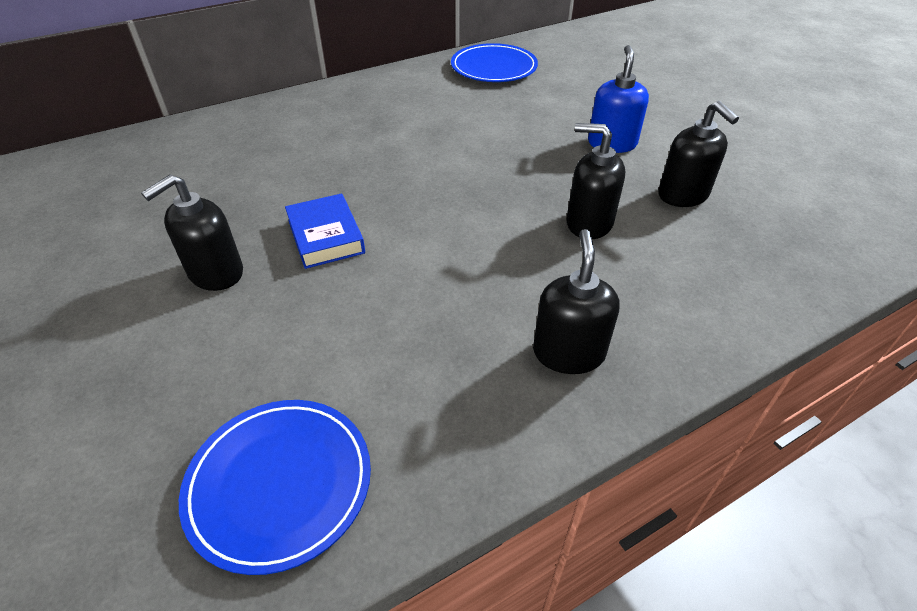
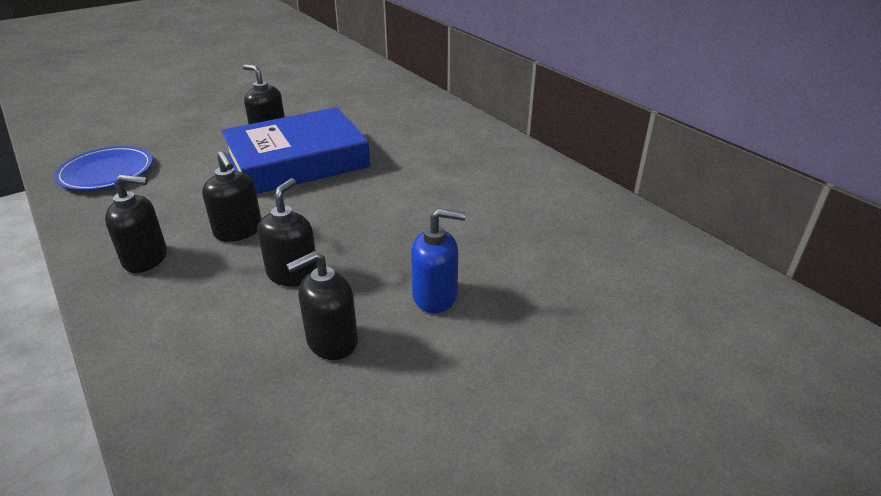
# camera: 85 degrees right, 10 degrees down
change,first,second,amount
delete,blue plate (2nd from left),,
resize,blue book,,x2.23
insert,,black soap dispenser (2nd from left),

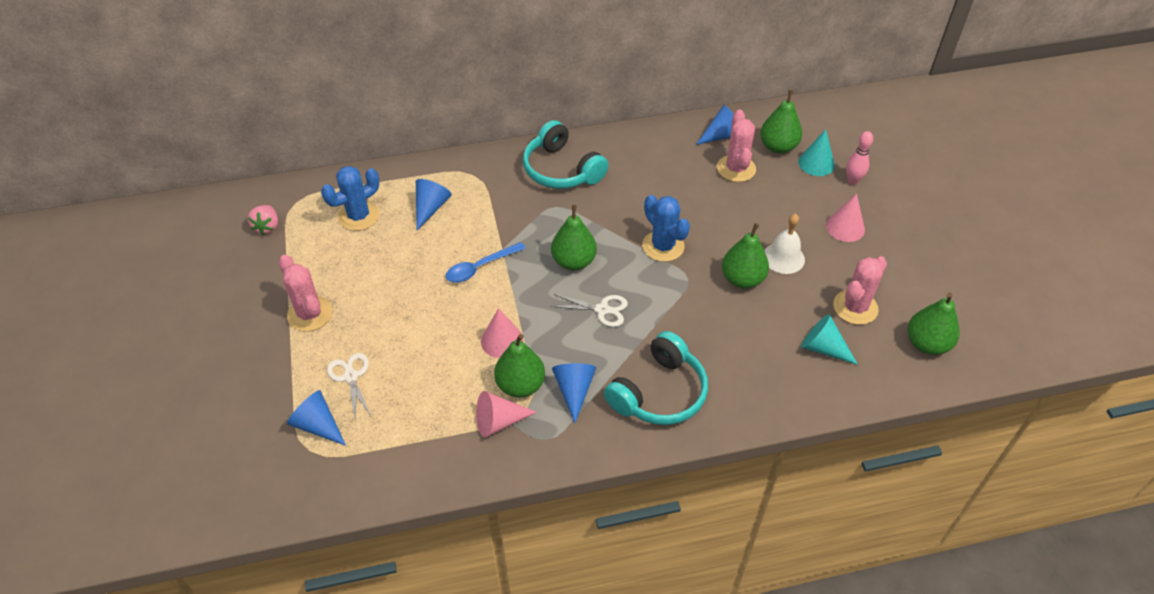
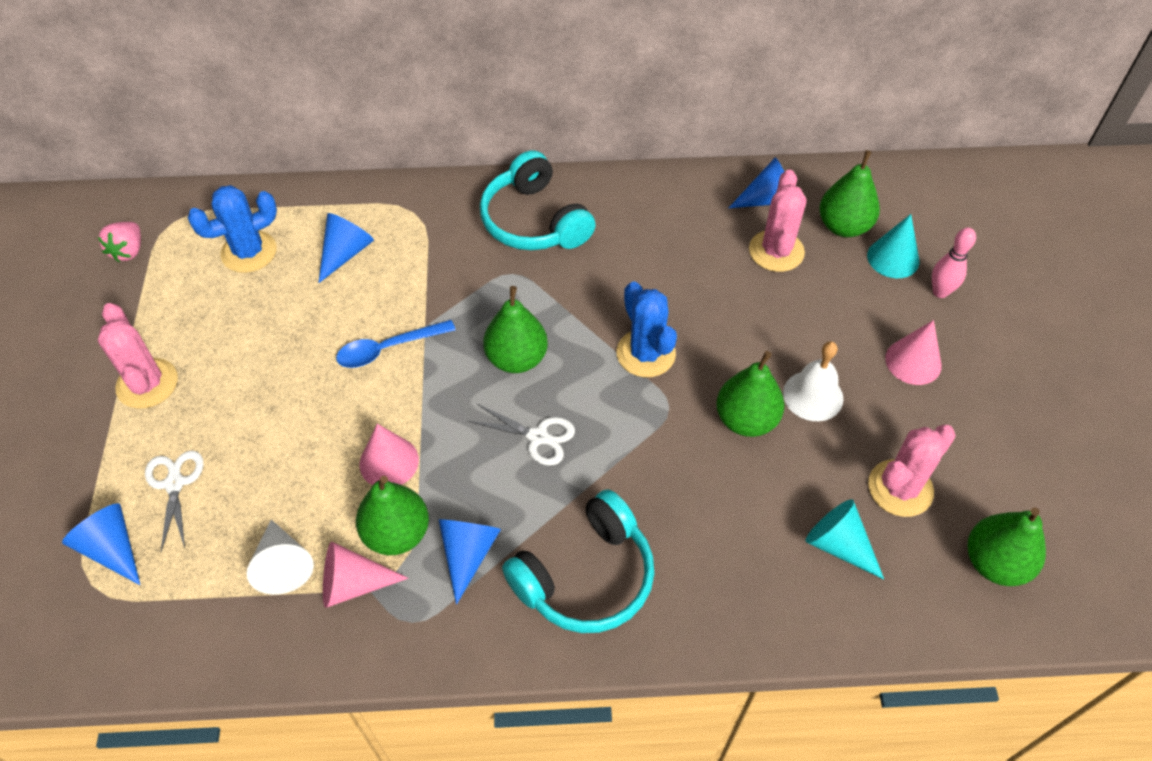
# camera: 10 degrees right, 5 degrees up
change,first,second,amount
insert,,white cone,

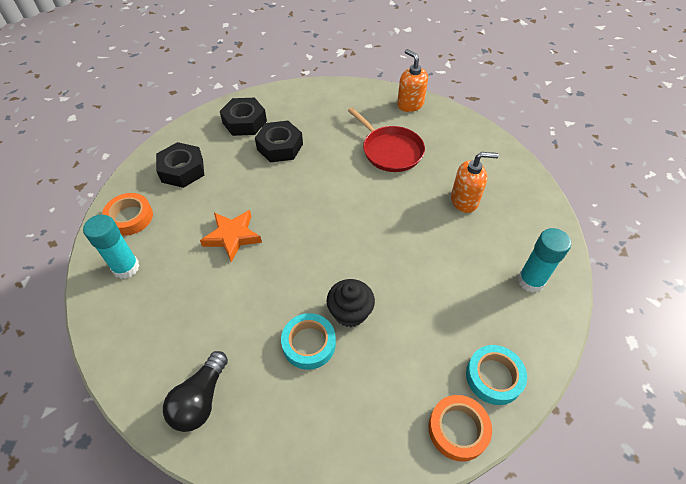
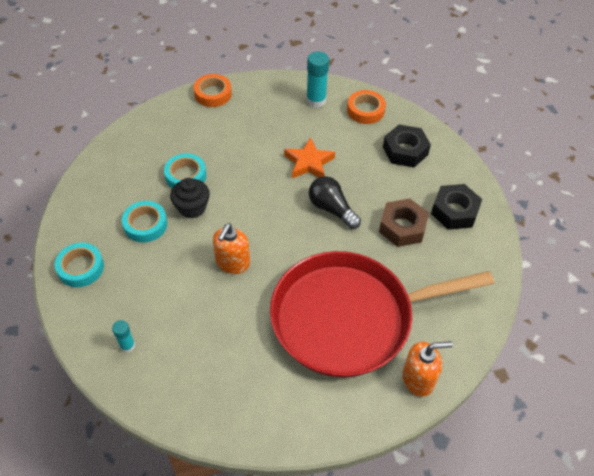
# camera: 115 degrees right, 0 degrees up
change,first,second,amount
resize,red pan,,x1.94
recolor,black nut (3rd from left),brown nut,
move,orange soap dispenser (2nd from left in the first image),orange soap dispenser (1st from left),
resize,turquoise glue stick (2nd from left in the first image),turquoise glue stick (1st from left),x0.57
move,black light bulb,,
move,orange tape (2nd from left in the first image),orange tape (1st from left),
insert,,turquoise tape (2nd from left),

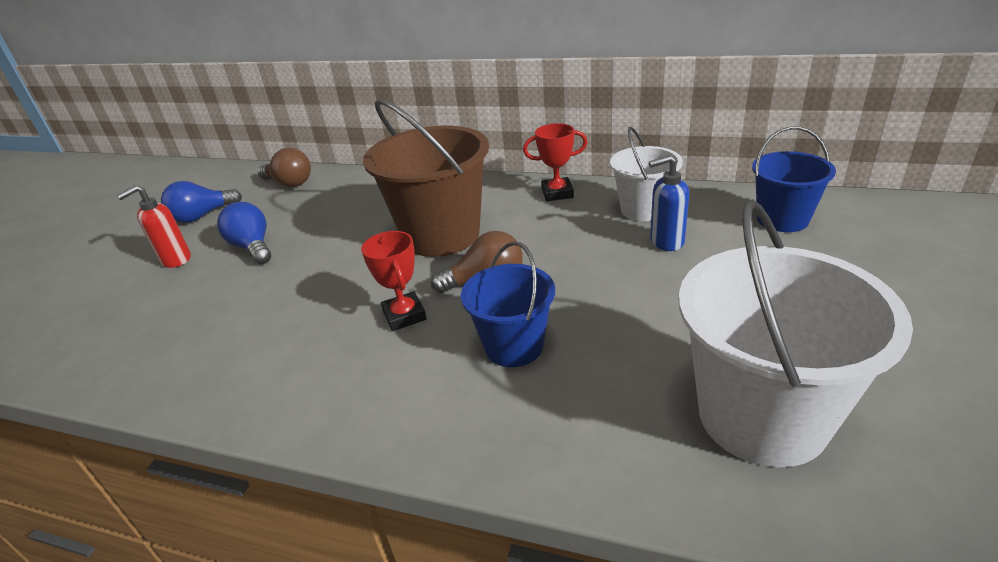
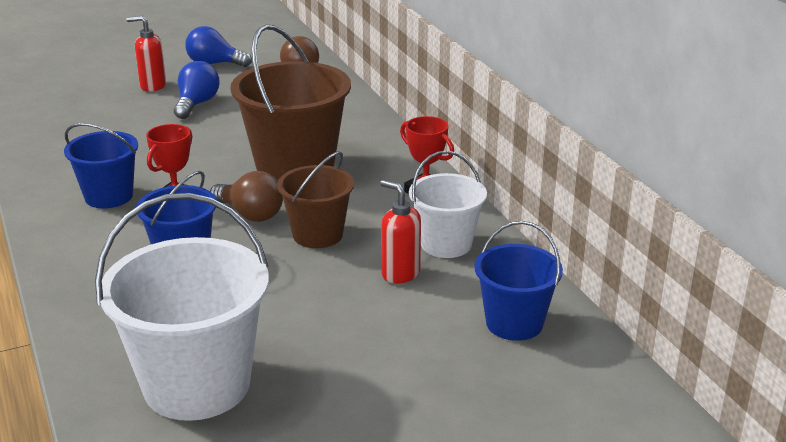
# camera: 45 degrees right, 5 degrees down
change,first,second,amount
recolor,blue soap dispenser,red soap dispenser (2nd from left),
insert,,blue bucket (1st from left),
insert,,brown bucket (2nd from left),

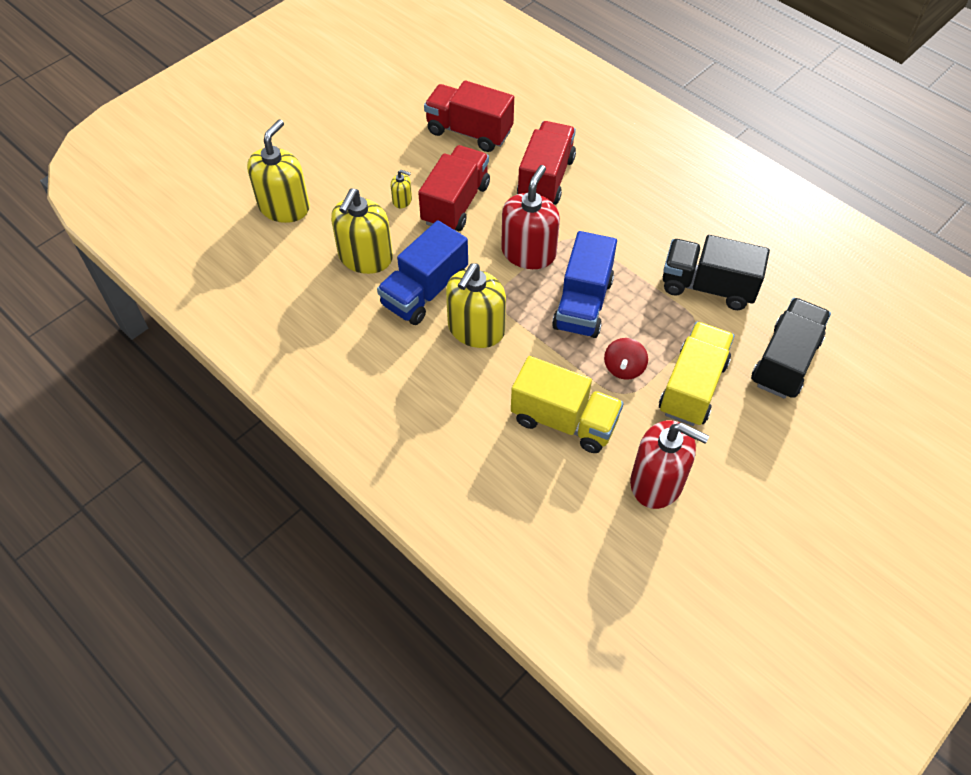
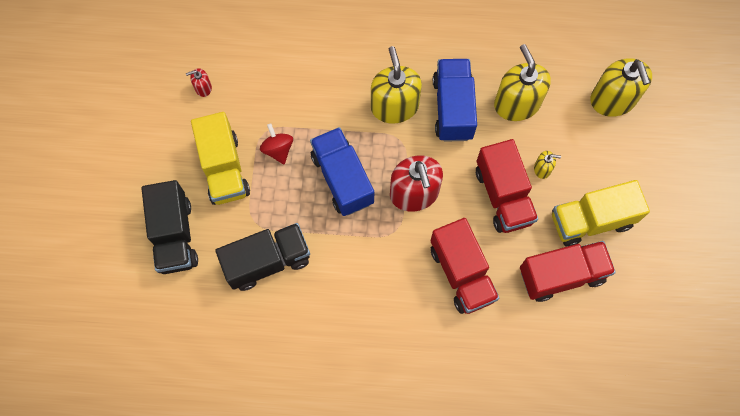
# camera: 140 degrees right, 15 degrees up
change,first,second,amount
rotate,yellow soap dispenser (3rd from left),,150 degrees counterclockwise
move,yellow truck (1st from left in the first image),yellow truck (2nd from left),
resize,red soap dispenser (2nd from left in the first image),red soap dispenser (1st from left),x0.44

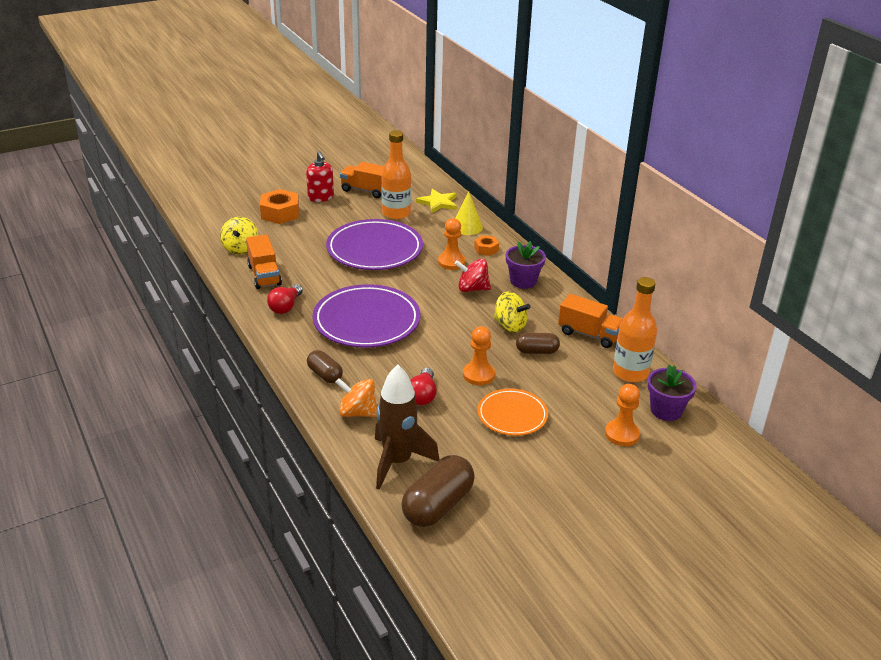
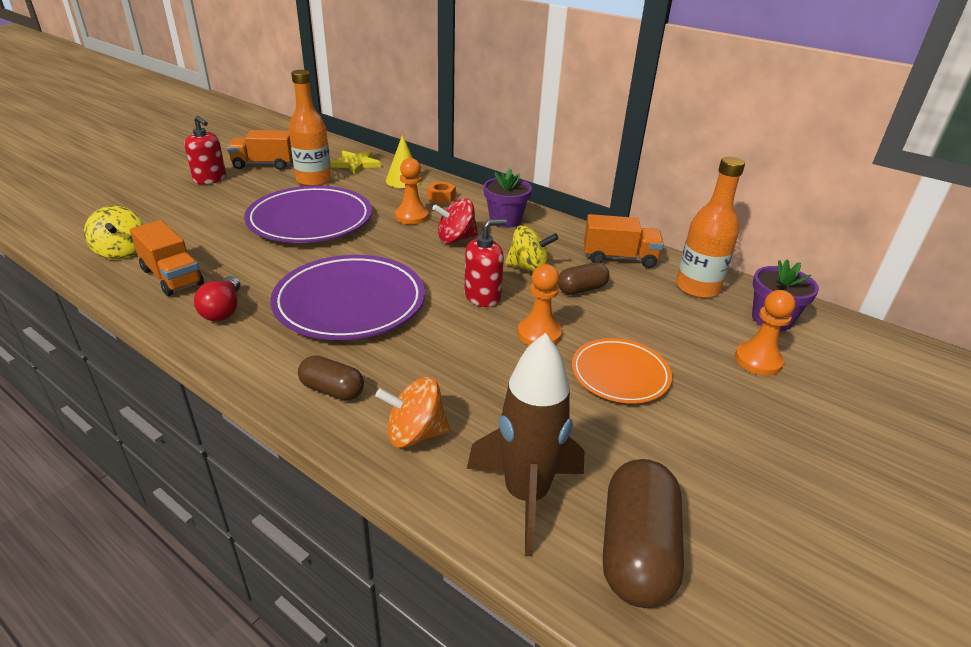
# camera: 25 degrees left, 0 degrees up
change,first,second,amount
delete,orange nut (1st from left),,
delete,red light bulb (2nd from left),,
insert,,red soap dispenser (2nd from left),

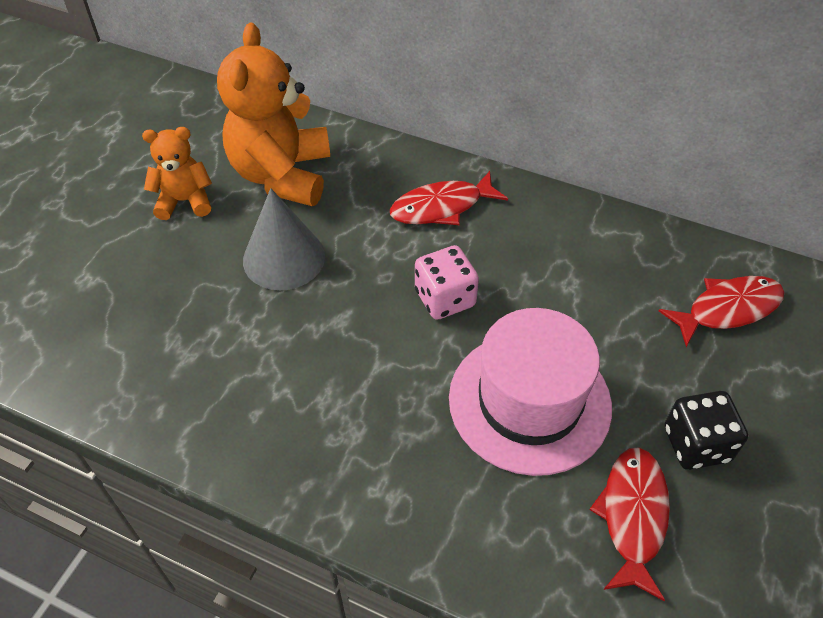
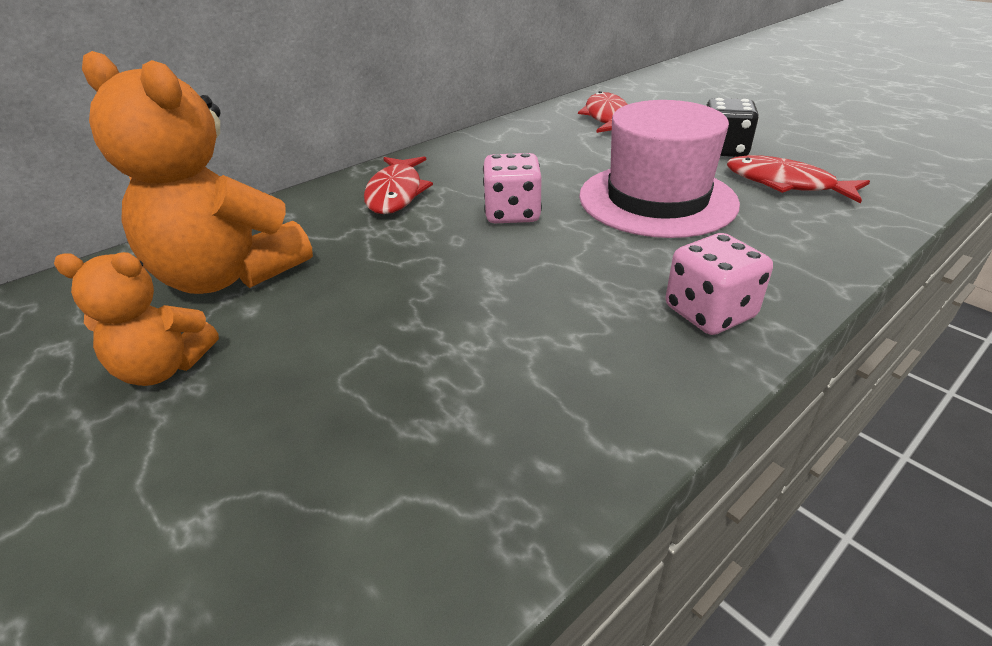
# camera: 65 degrees left, 15 degrees down
change,first,second,amount
rotate,orange teddy bear (1st from left),,105 degrees counterclockwise
delete,grey cone,,
insert,,pink dice (2nd from left),

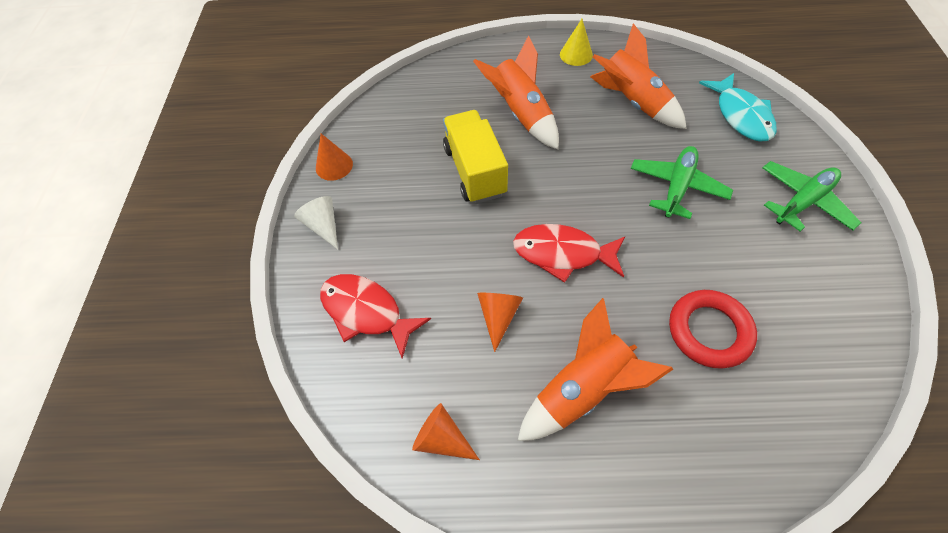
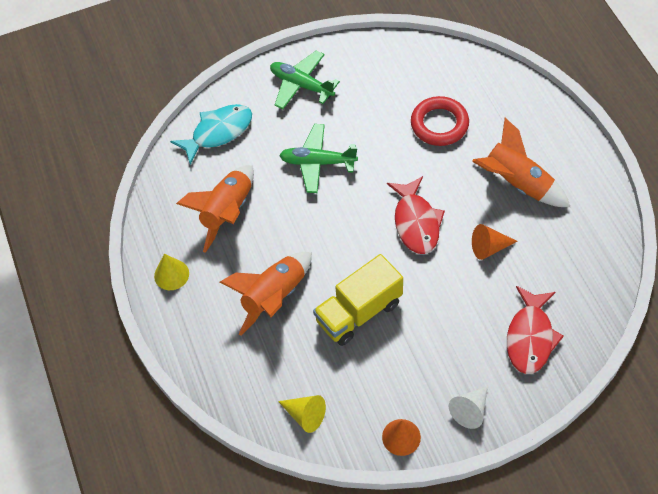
# camera: 110 degrees left, 0 degrees up
change,first,second,amount
delete,orange cone (2nd from left),,
insert,,yellow cone (2nd from left),

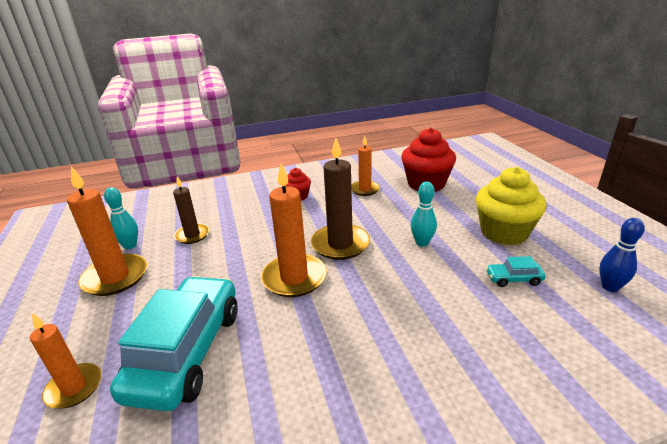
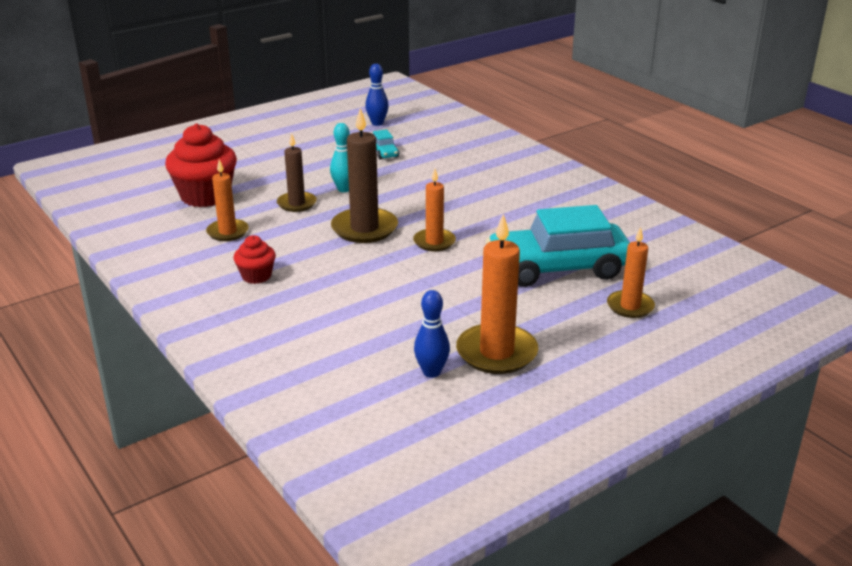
# camera: 110 degrees left, 0 degrees up
change,first,second,amount
resize,orange candle (3rd from left in the first image),orange candle (2nd from left),x0.62
delete,yellow cupcake,,
move,brown candle (1st from left),,
recolor,turquoise bowling pin (1st from left),blue bowling pin (2nd from left),

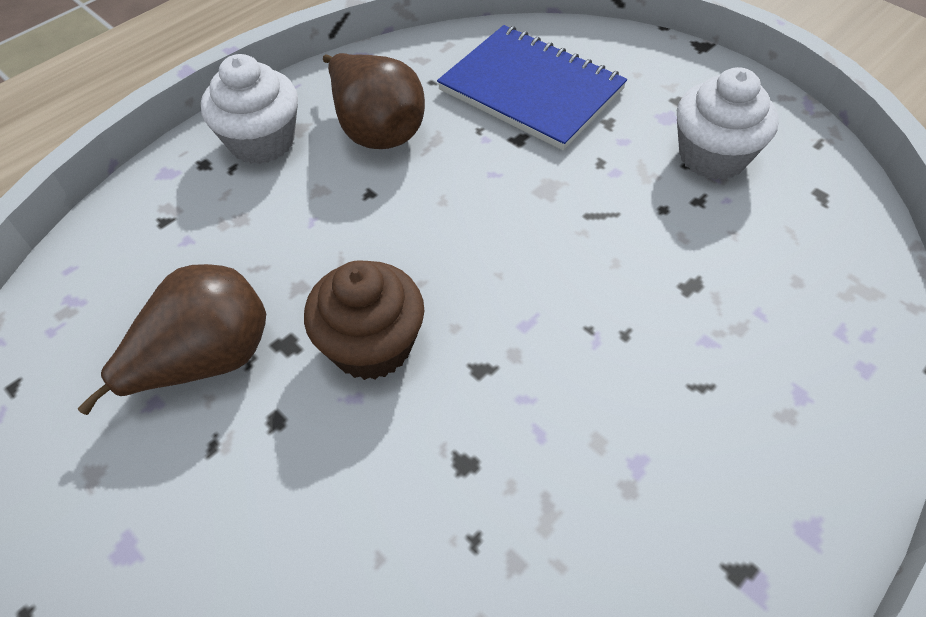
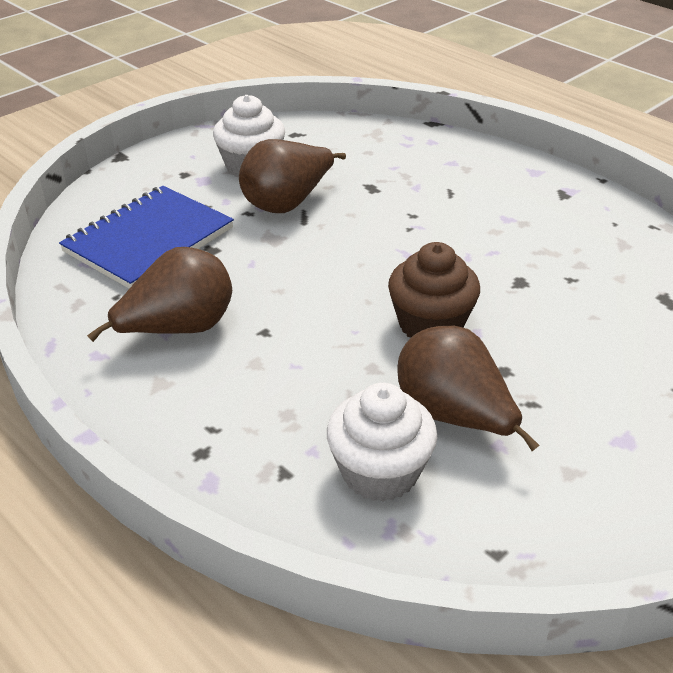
# camera: 90 degrees left, 15 degrees down
change,first,second,amount
move,white cupcake (1st from left in the first image),white cupcake (2nd from left),
insert,,brown pear (2nd from left),

